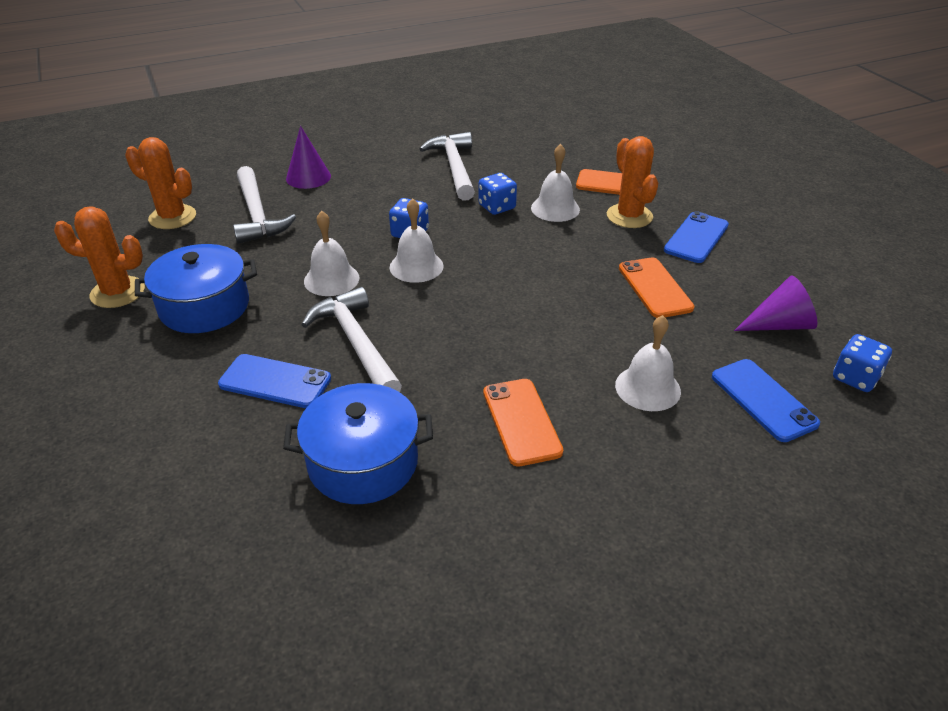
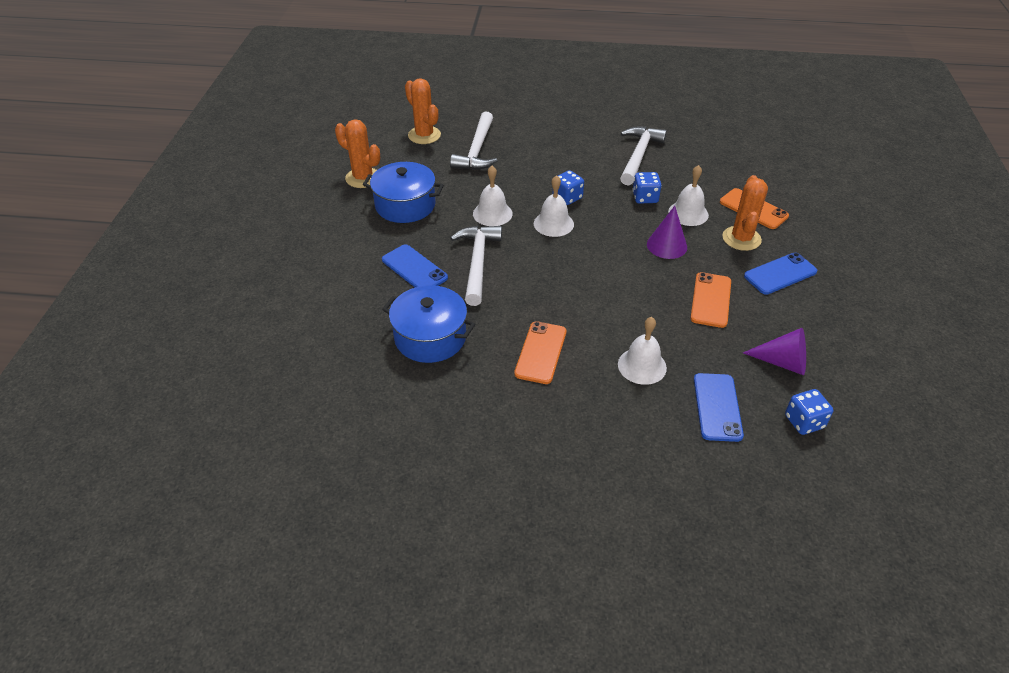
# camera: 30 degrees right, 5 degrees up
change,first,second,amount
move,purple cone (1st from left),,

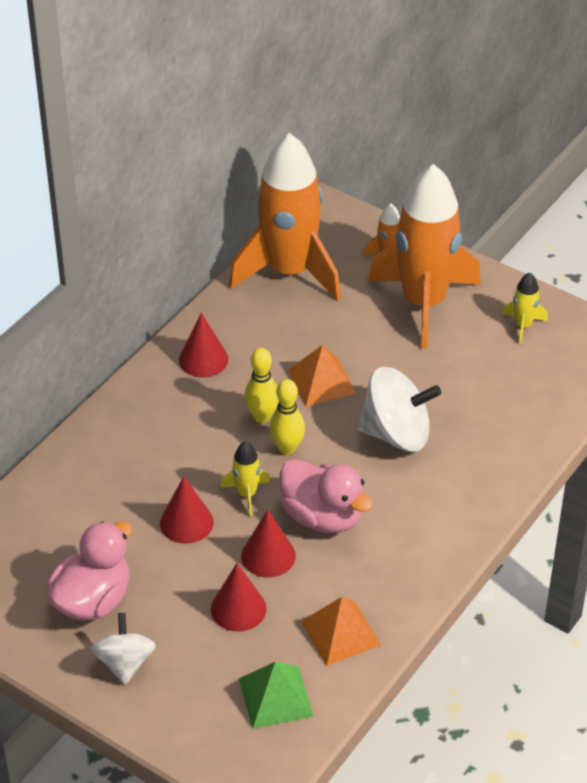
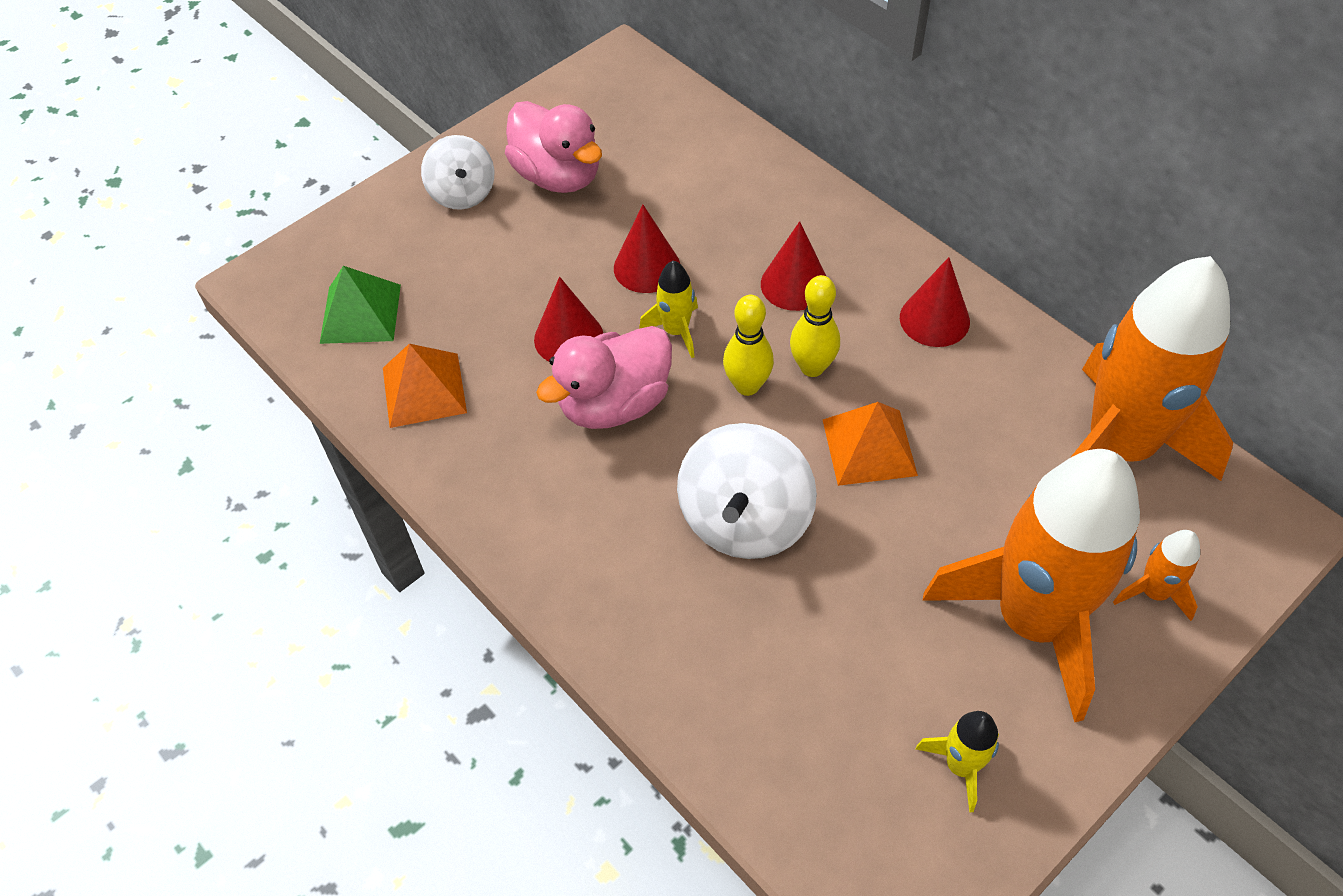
# camera: 105 degrees right, 10 degrees up
change,first,second,amount
move,red cone (3rd from left),,
rotate,white spinning top (1st from left),,60 degrees clockwise

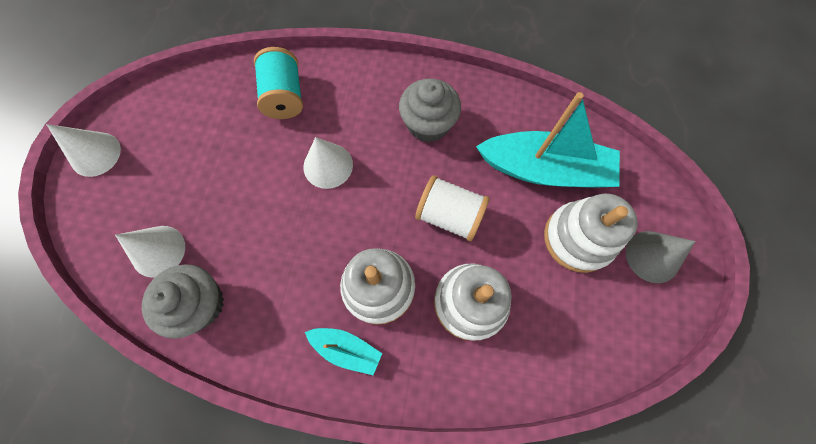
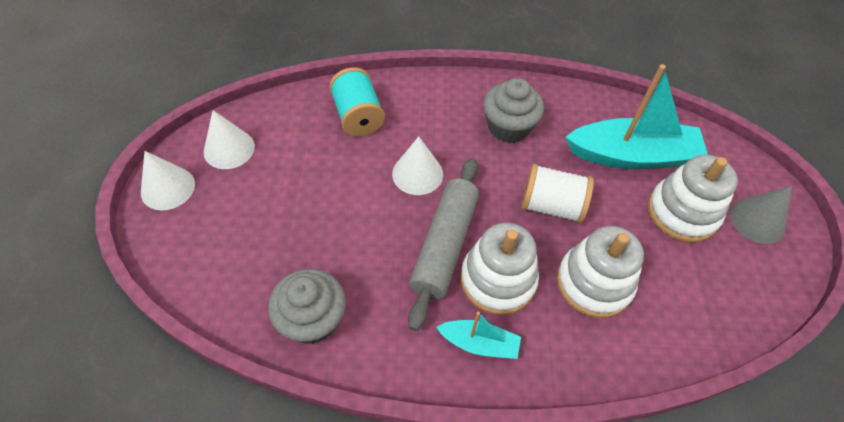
# camera: 10 degrees left, 15 degrees down
change,first,second,amount
move,white cone (2nd from left),,
insert,,grey rolling pin,

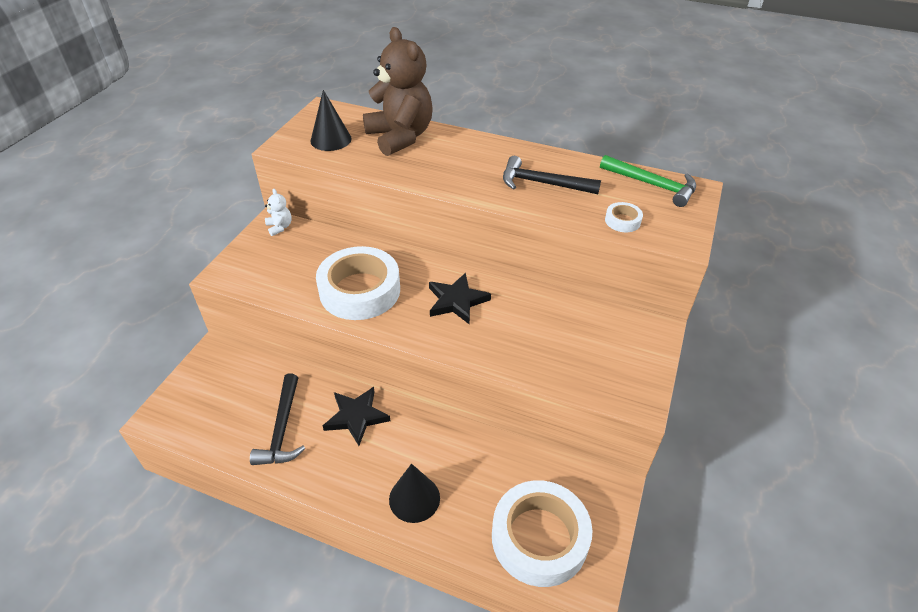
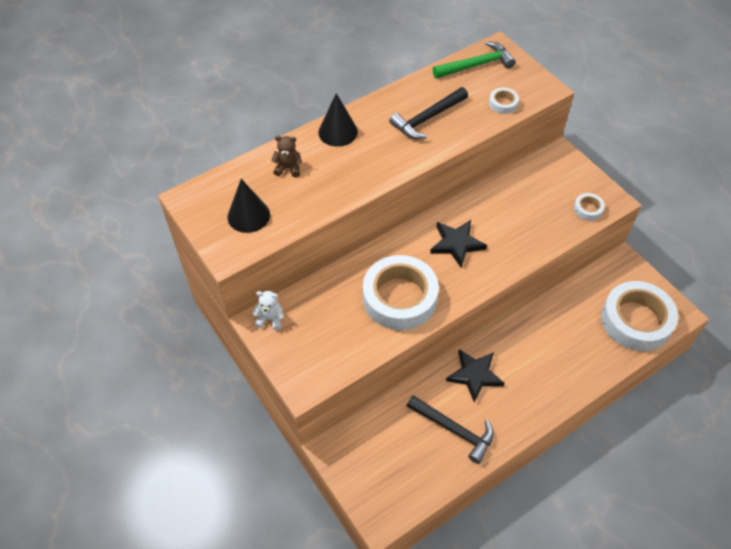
# camera: 55 degrees left, 10 degrees up
change,first,second,amount
resize,brown teddy bear,,x0.40
move,black cone (2nd from left),,
insert,,white tape (3rd from left),

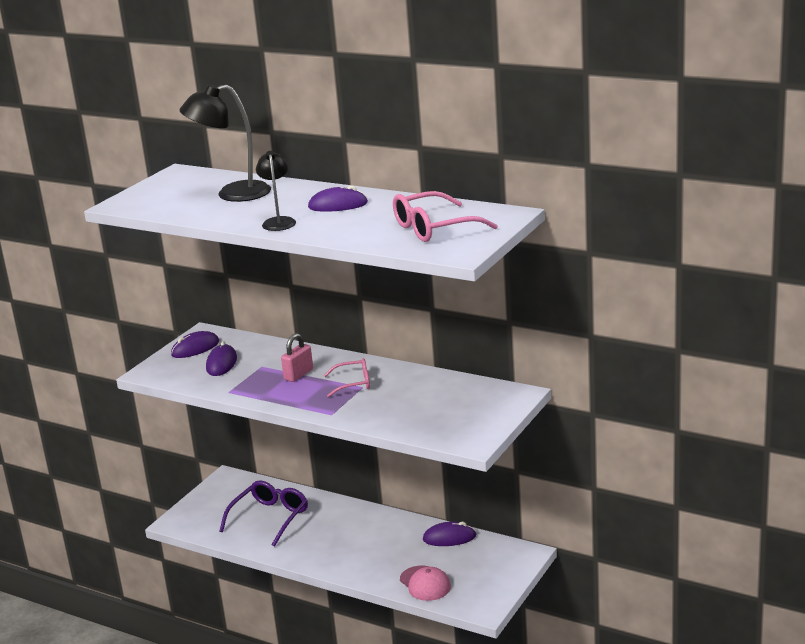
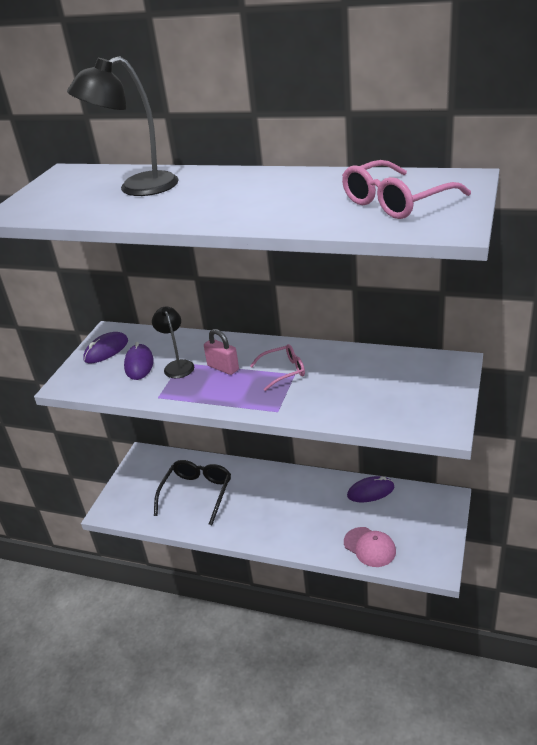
# camera: 10 degrees left, 10 degrees up
change,first,second,amount
move,black lamp (2nd from left),,
delete,purple mouse (3rd from left),,
rotate,pink padlock,,75 degrees counterclockwise
recolor,purple glasses,black glasses,

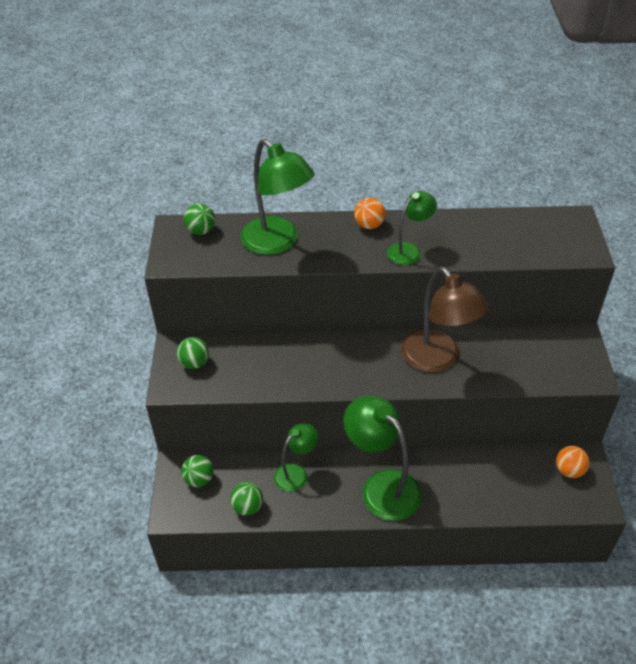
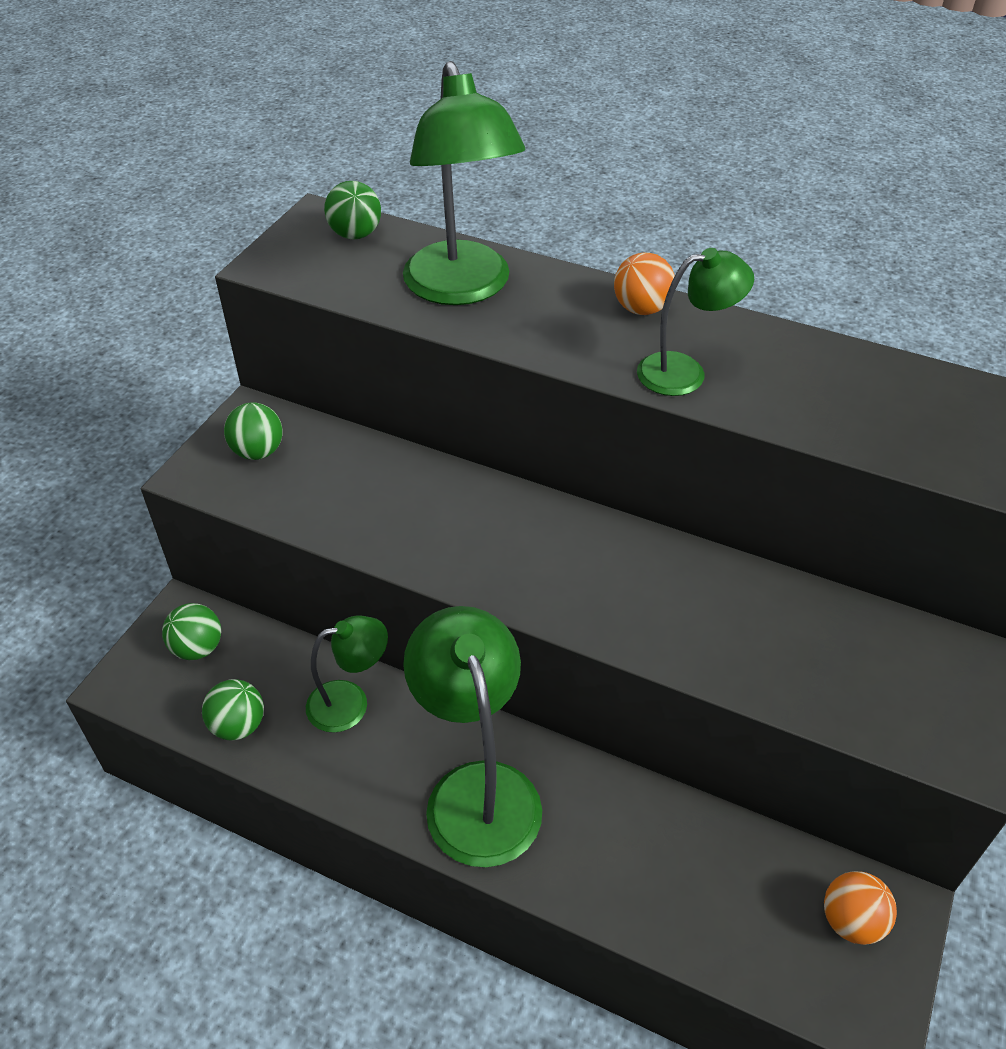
# camera: 25 degrees right, 0 degrees up
change,first,second,amount
delete,brown lamp,,

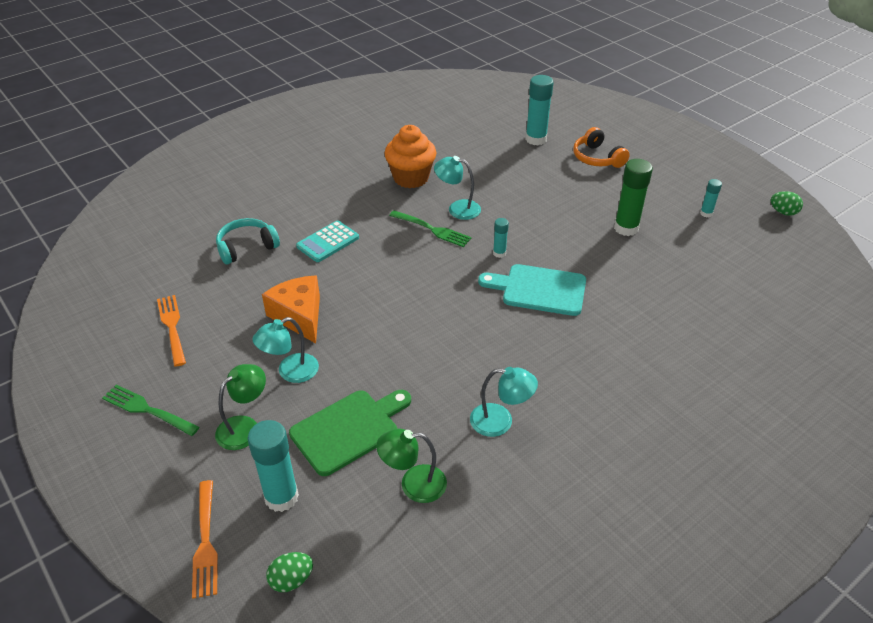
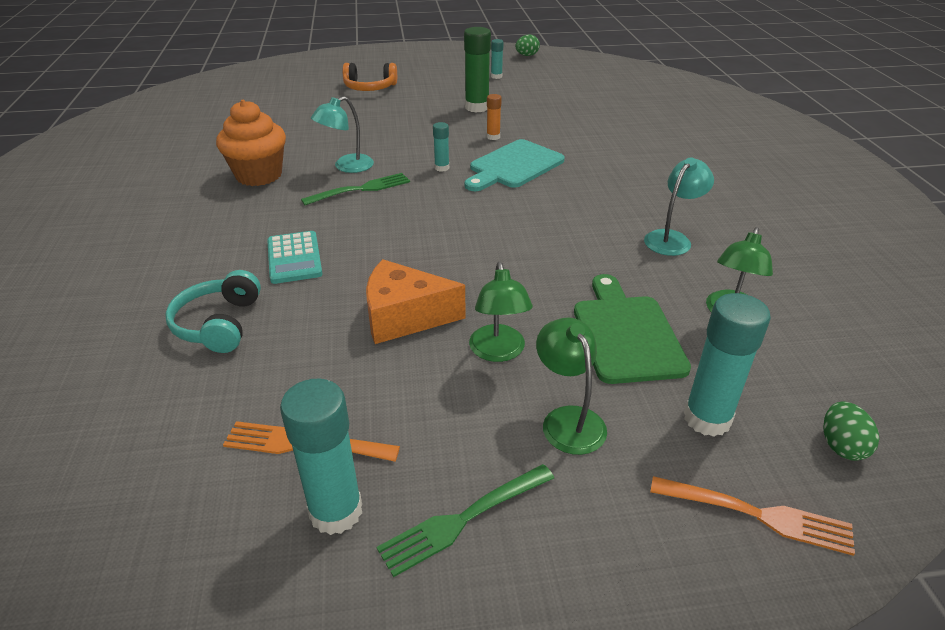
# camera: 60 degrees left, 5 degrees down
change,first,second,amount
move,turquoise glue stick (3rd from left in the first image),turquoise glue stick (1st from left),
recolor,turquoise lamp (1st from left),green lamp (1st from left),
insert,,orange glue stick,

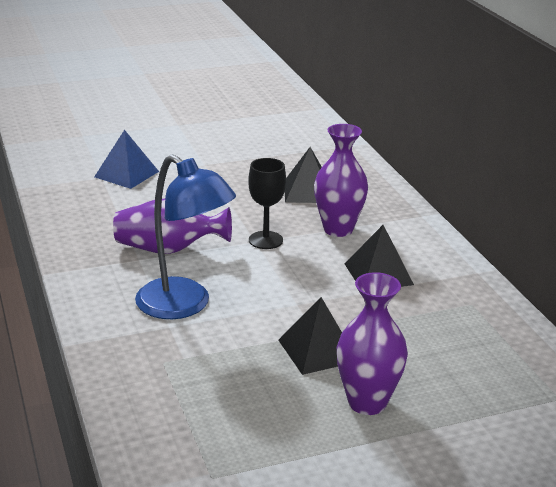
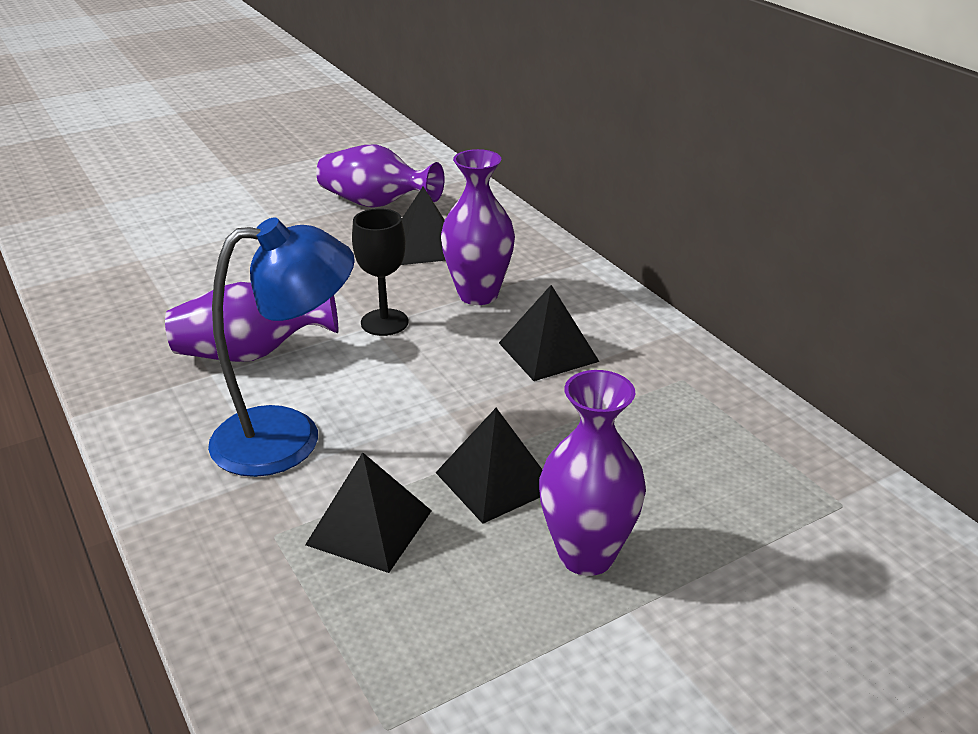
# camera: 10 degrees left, 5 degrees up
change,first,second,amount
delete,blue pyramid,,
rotate,blue lamp,,45 degrees counterclockwise
insert,,purple vase (2nd from left),
insert,,black pyramid (1st from left),

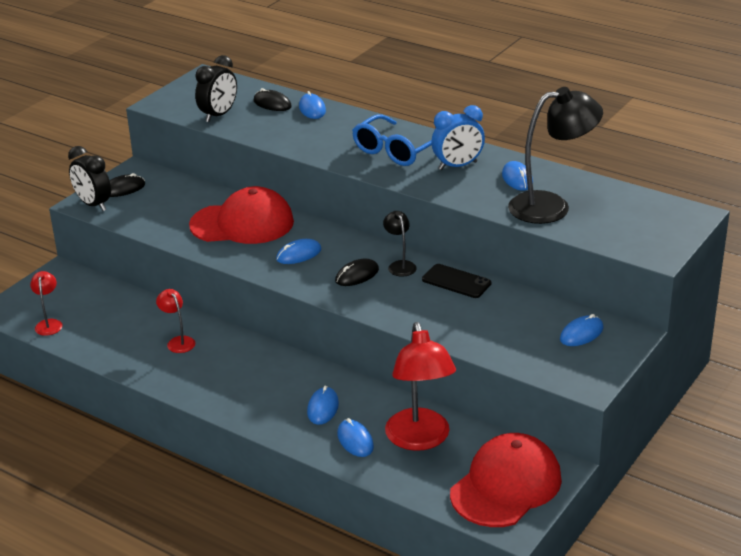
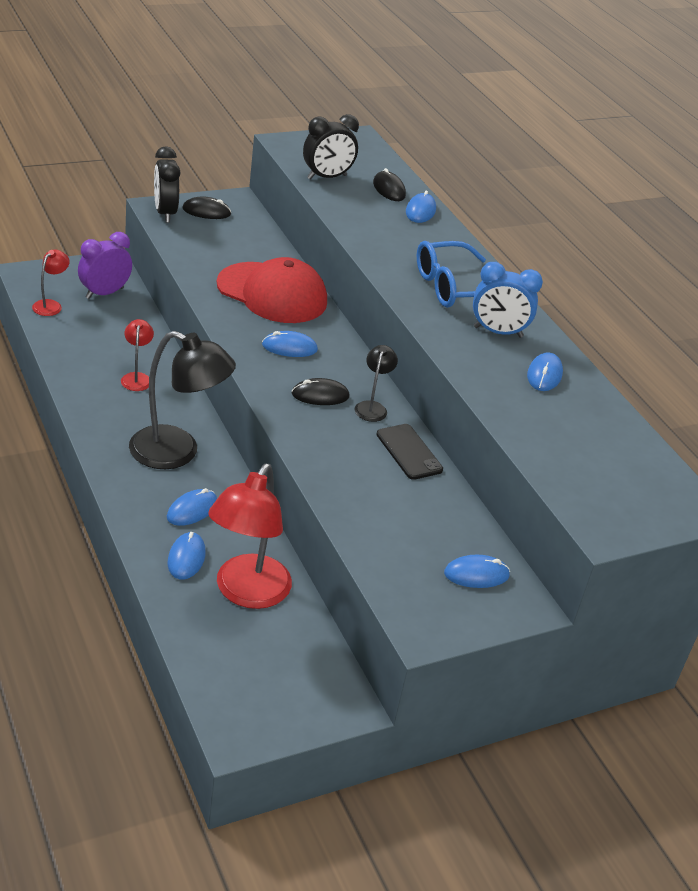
# camera: 25 degrees right, 5 degrees up
change,first,second,amount
move,black lamp (2nd from left in the first image),black lamp (1st from left),
delete,red cap (2nd from left),,
insert,,purple clock,

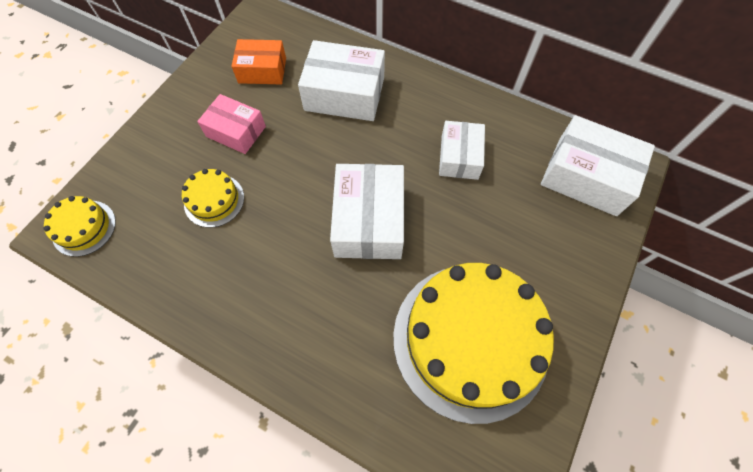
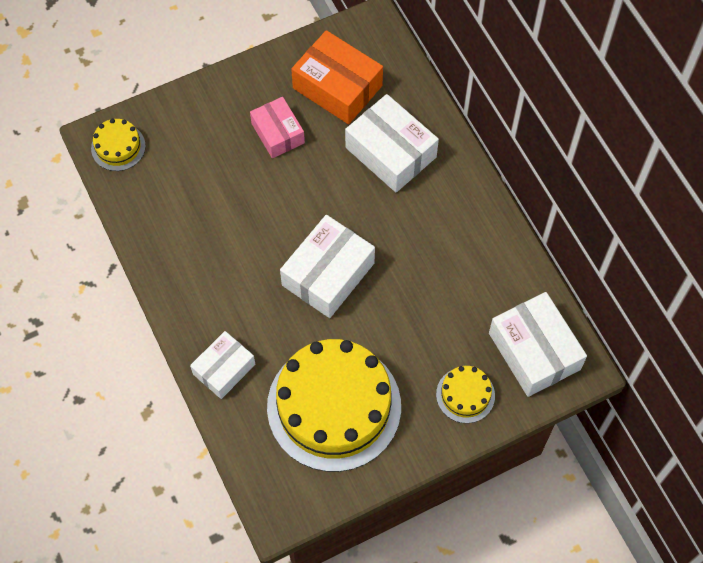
# camera: 35 degrees right, 0 degrees up
change,first,second,amount
resize,orange box,,x1.56
move,white box (3rd from left in the first image),white box (1st from left),
move,yellow cake (2nd from left in the first image),yellow cake (3rd from left),

